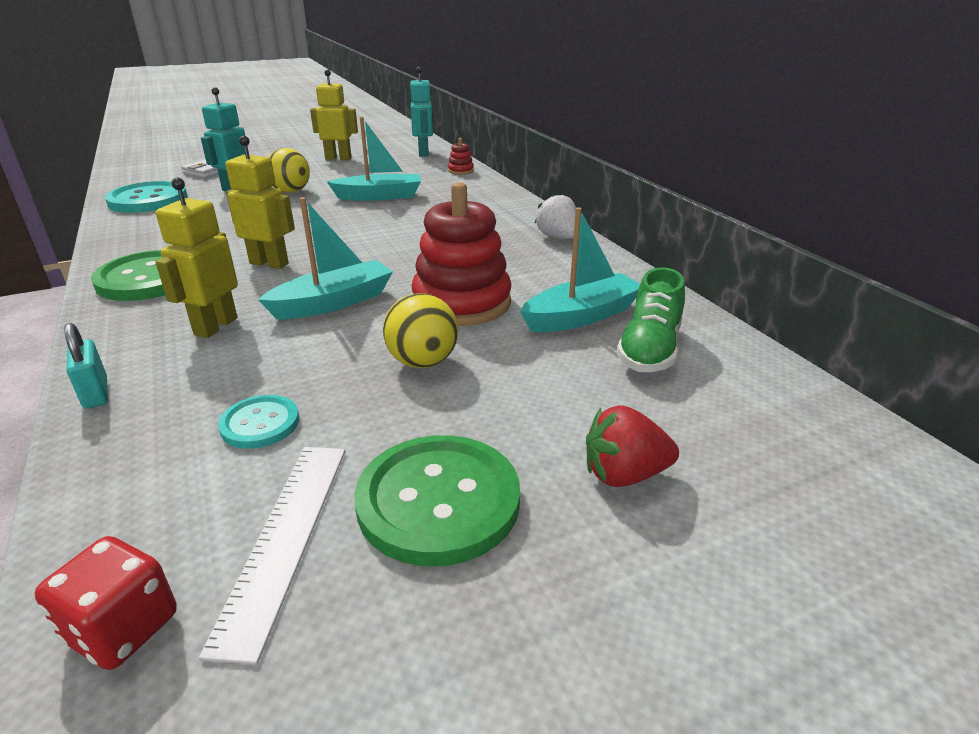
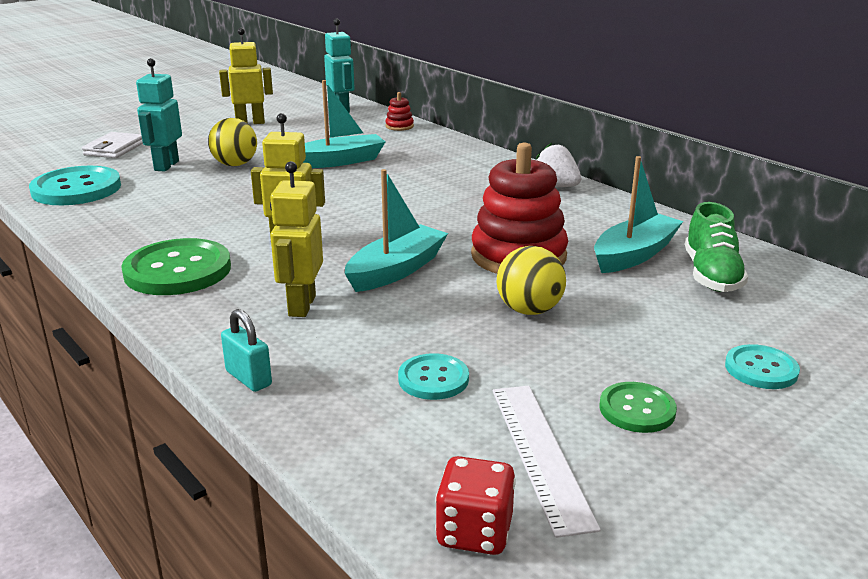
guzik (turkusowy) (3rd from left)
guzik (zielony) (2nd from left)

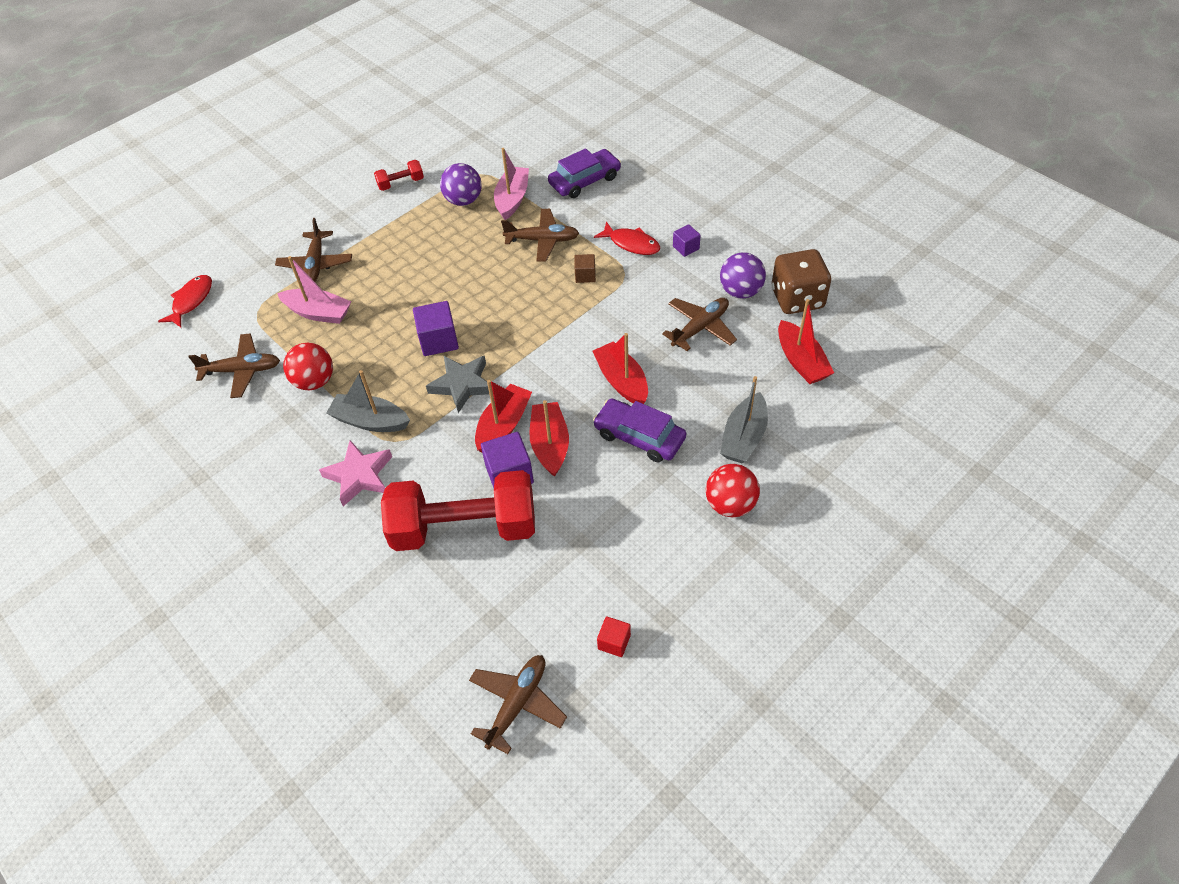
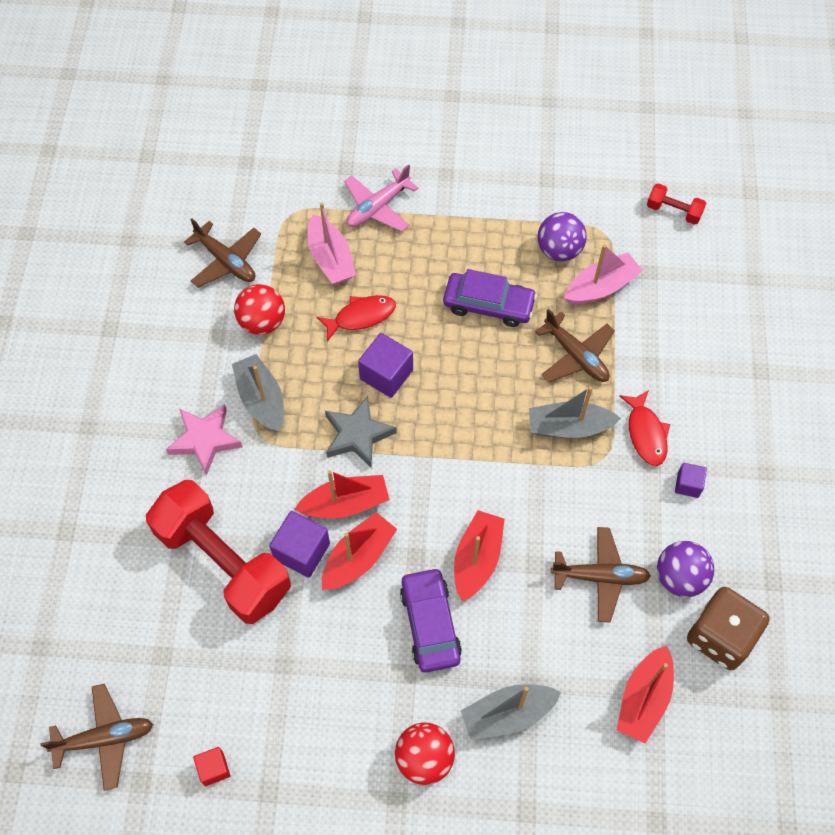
samochód (fioletowy) (2nd from left)
hantel (czerwony) (2nd from left)
samolot (różowy)
łódka (szary) (3rd from left)
ryba (czerwony) (1st from left)

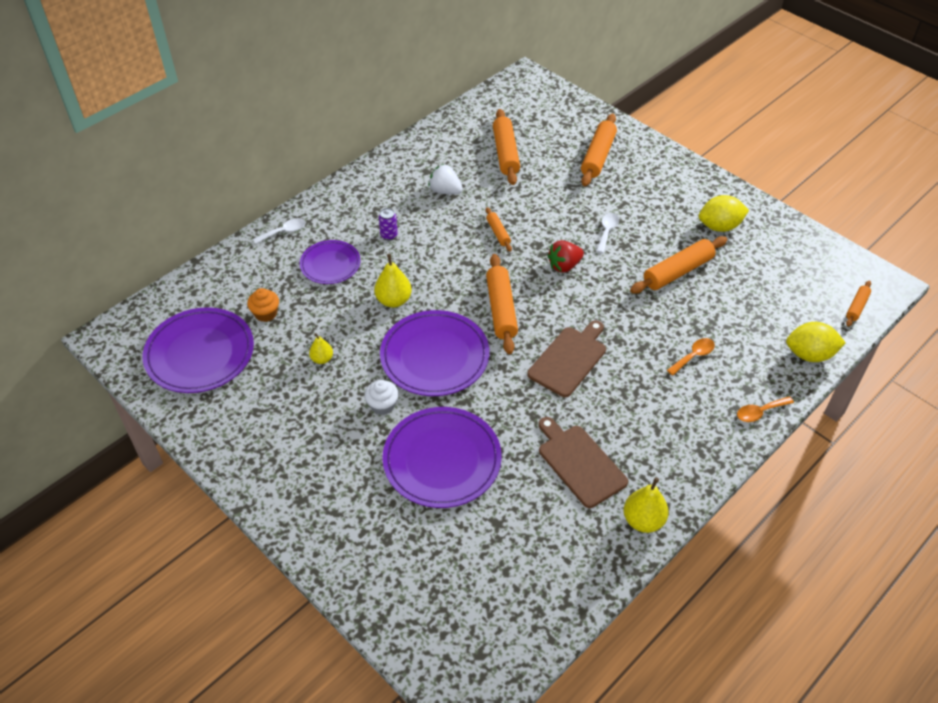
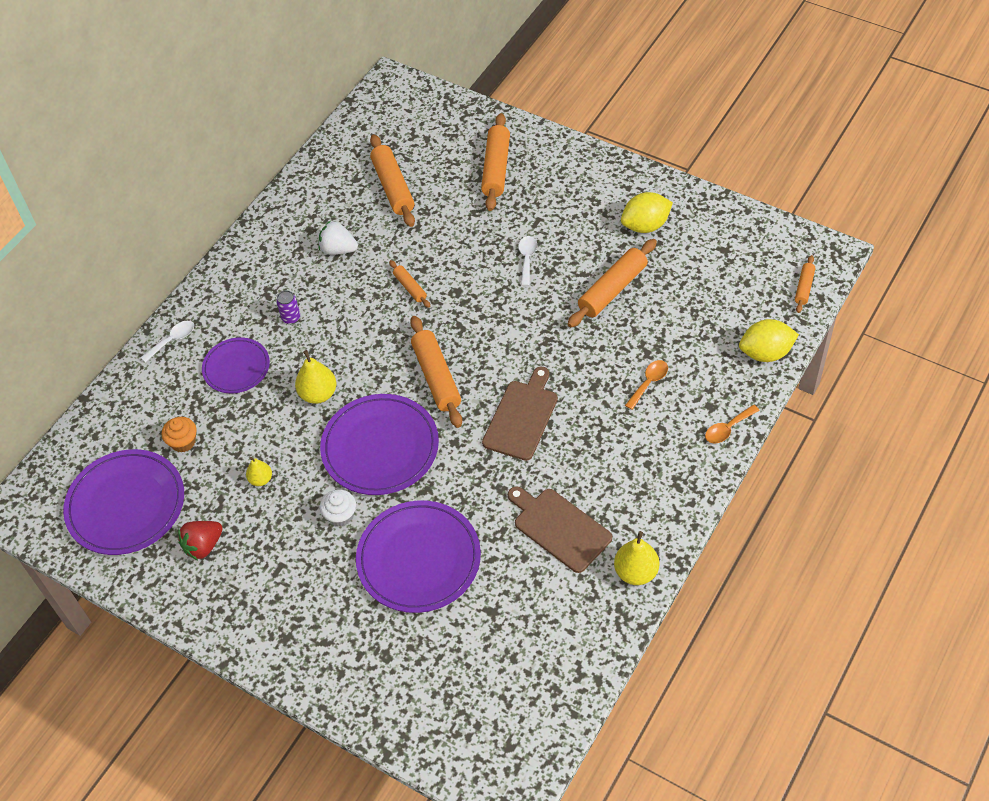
truskawka (czerwony)

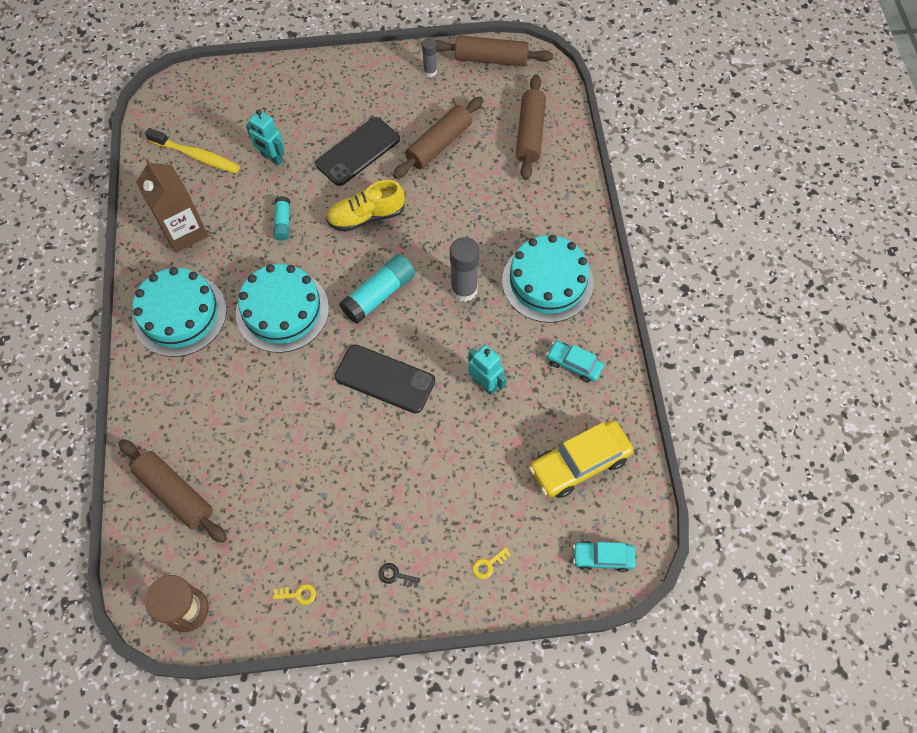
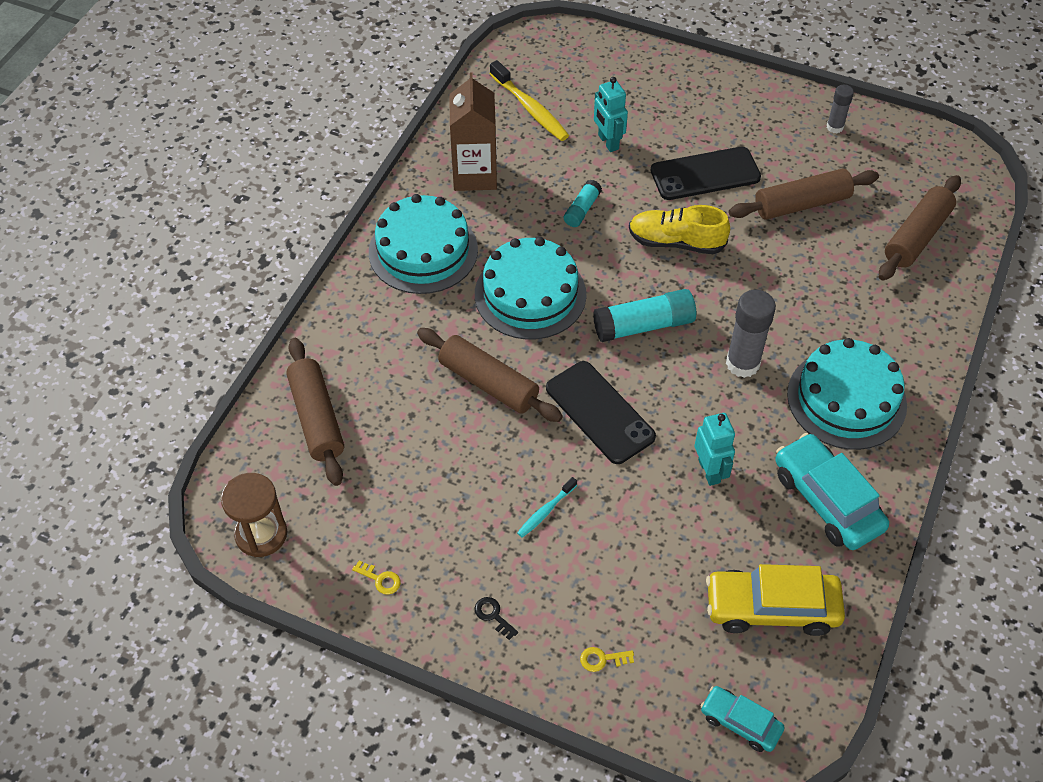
wałek do ciasta (brązowy) (2nd from left)
samochód (turkusowy) (2nd from left)
szczoteczka do zębów (turkusowy)

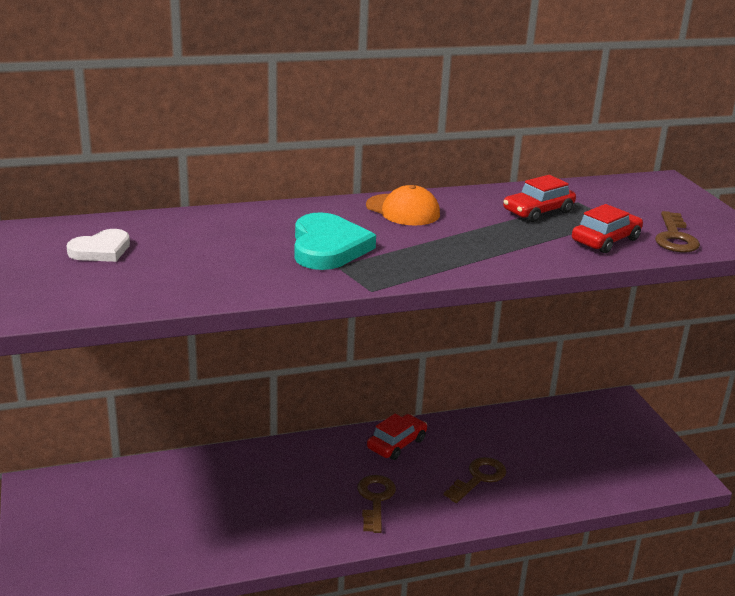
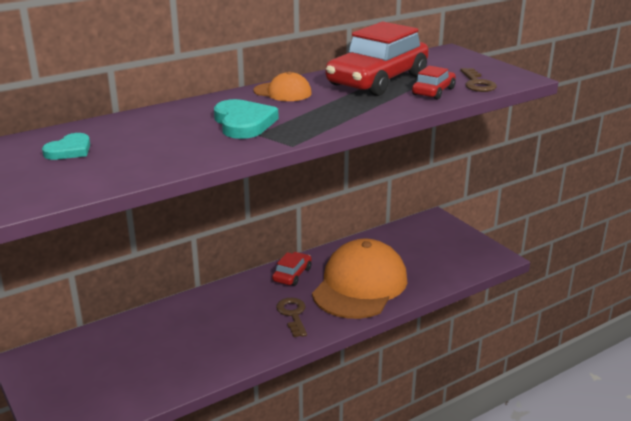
samochód (czerwony) (2nd from left)
serce (turkusowy) (1st from left)
czapka (pomarańczowy) (2nd from left)

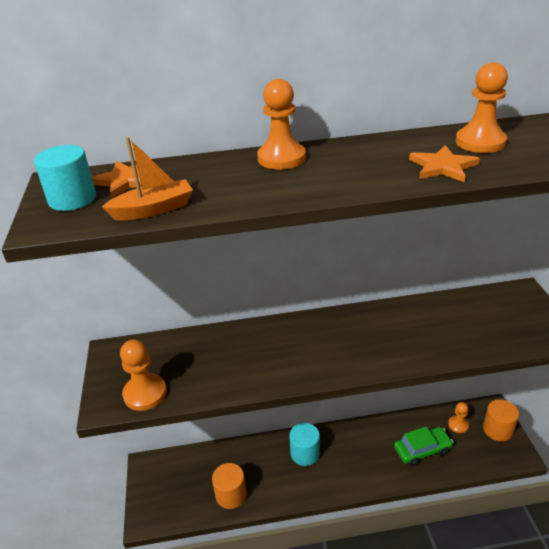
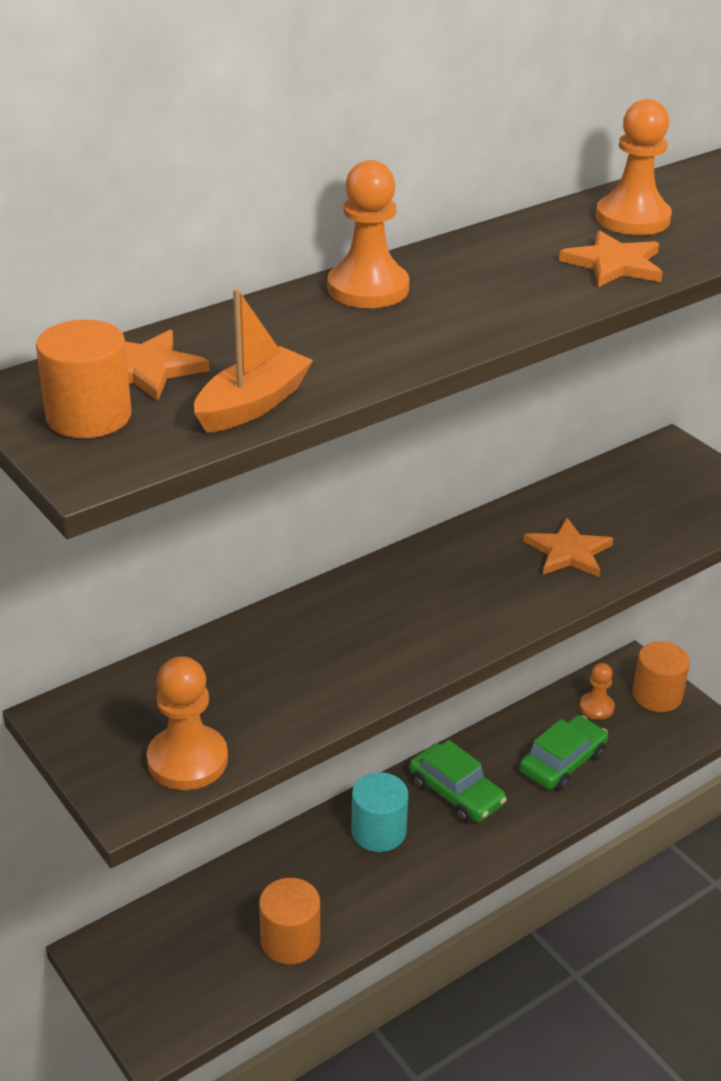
walec (pomarańczowy) (1st from left)
gwiazda (pomarańczowy) (2nd from left)
samochód (zielony) (1st from left)

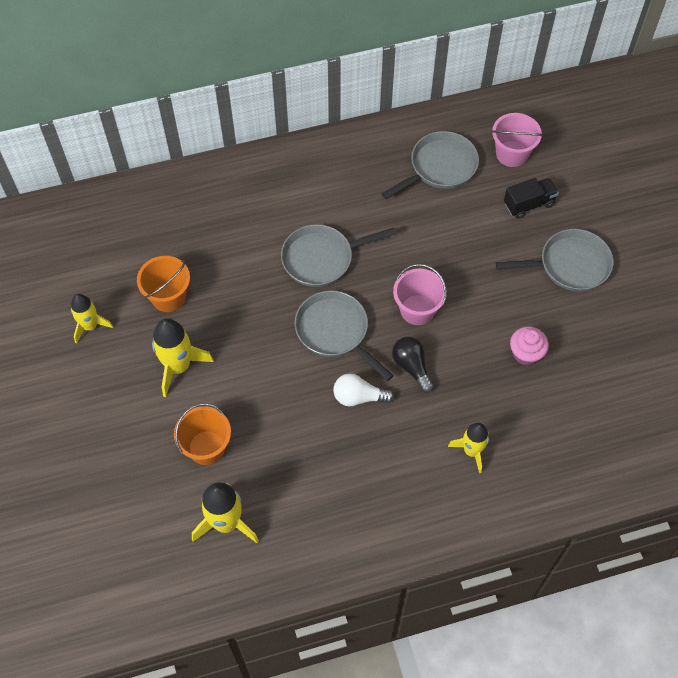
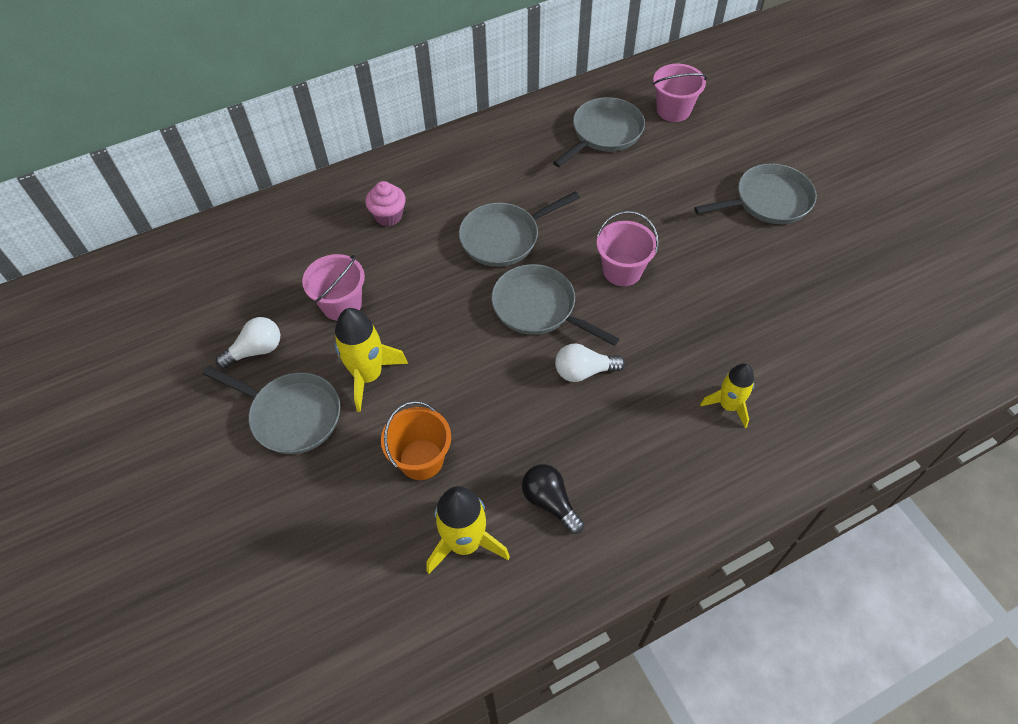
ciężarówka (czarny)
wiadro (różowy) (1st from left)
żarówka (biały) (1st from left)
muffinka (różowy)
żarówka (czarny)
patelnia (szary) (1st from left)

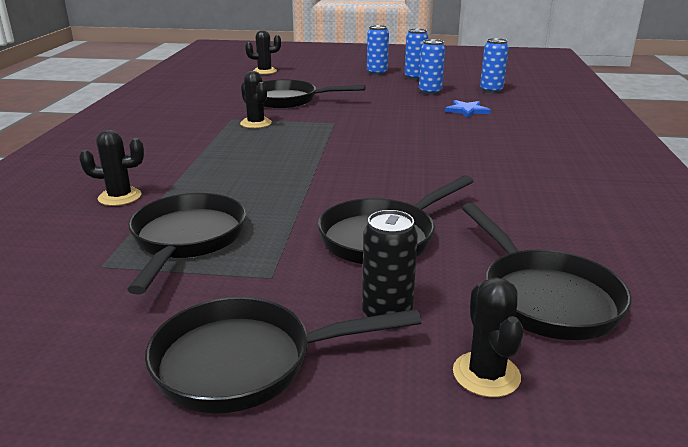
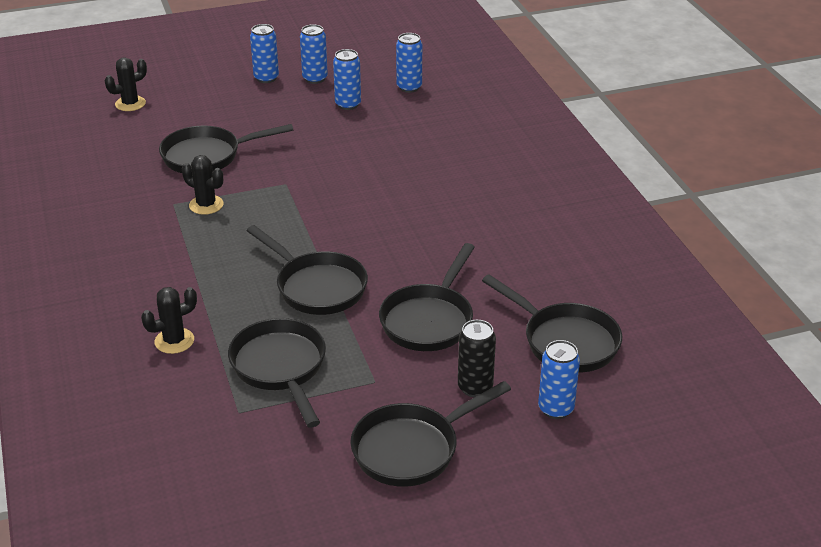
gwiazda (niebieski)
puszka (niebieski) (5th from left)
patelnia (czarny) (3rd from left)

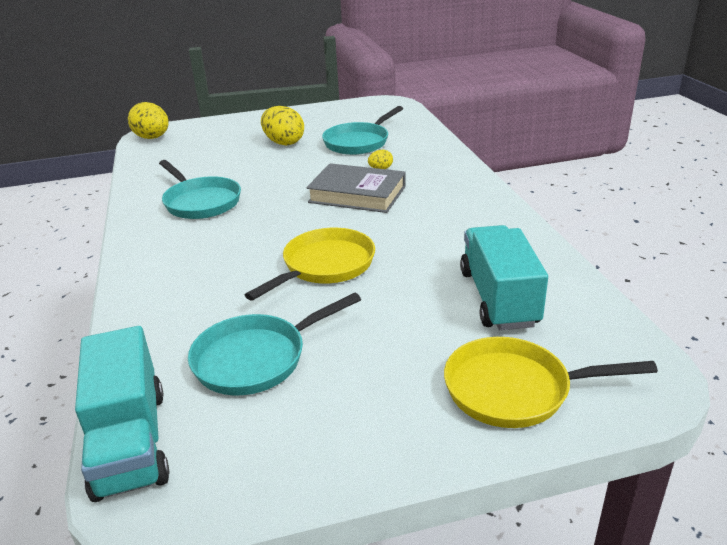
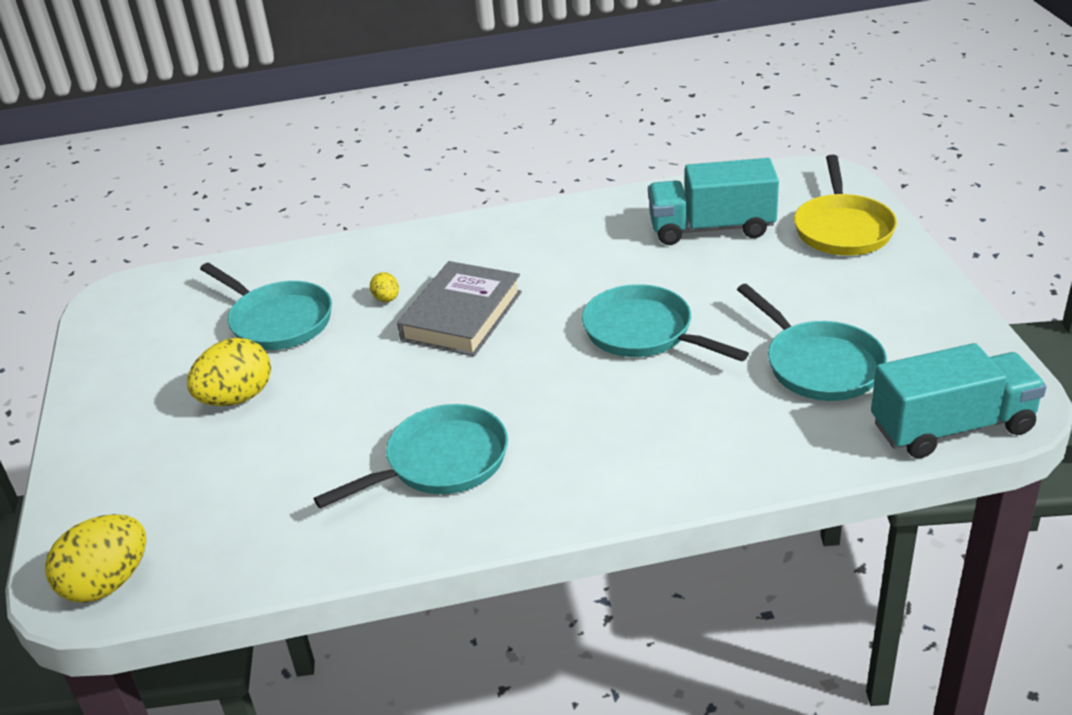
patelnia (turkusowy) (3rd from left)

